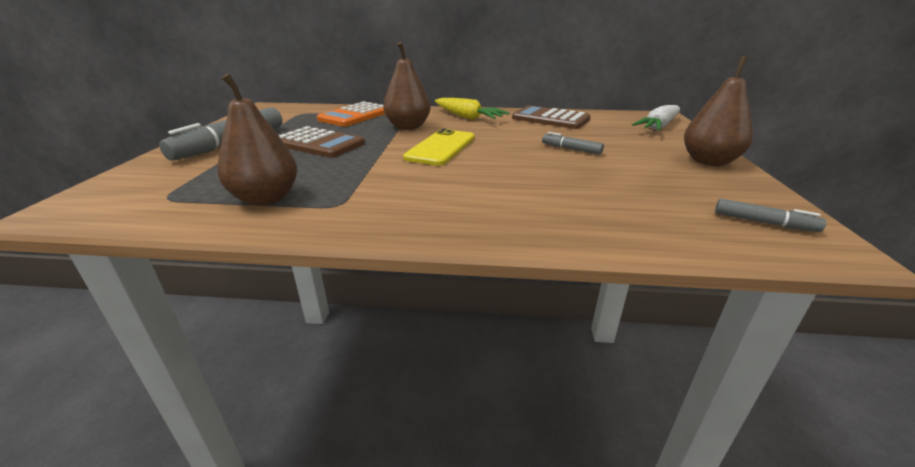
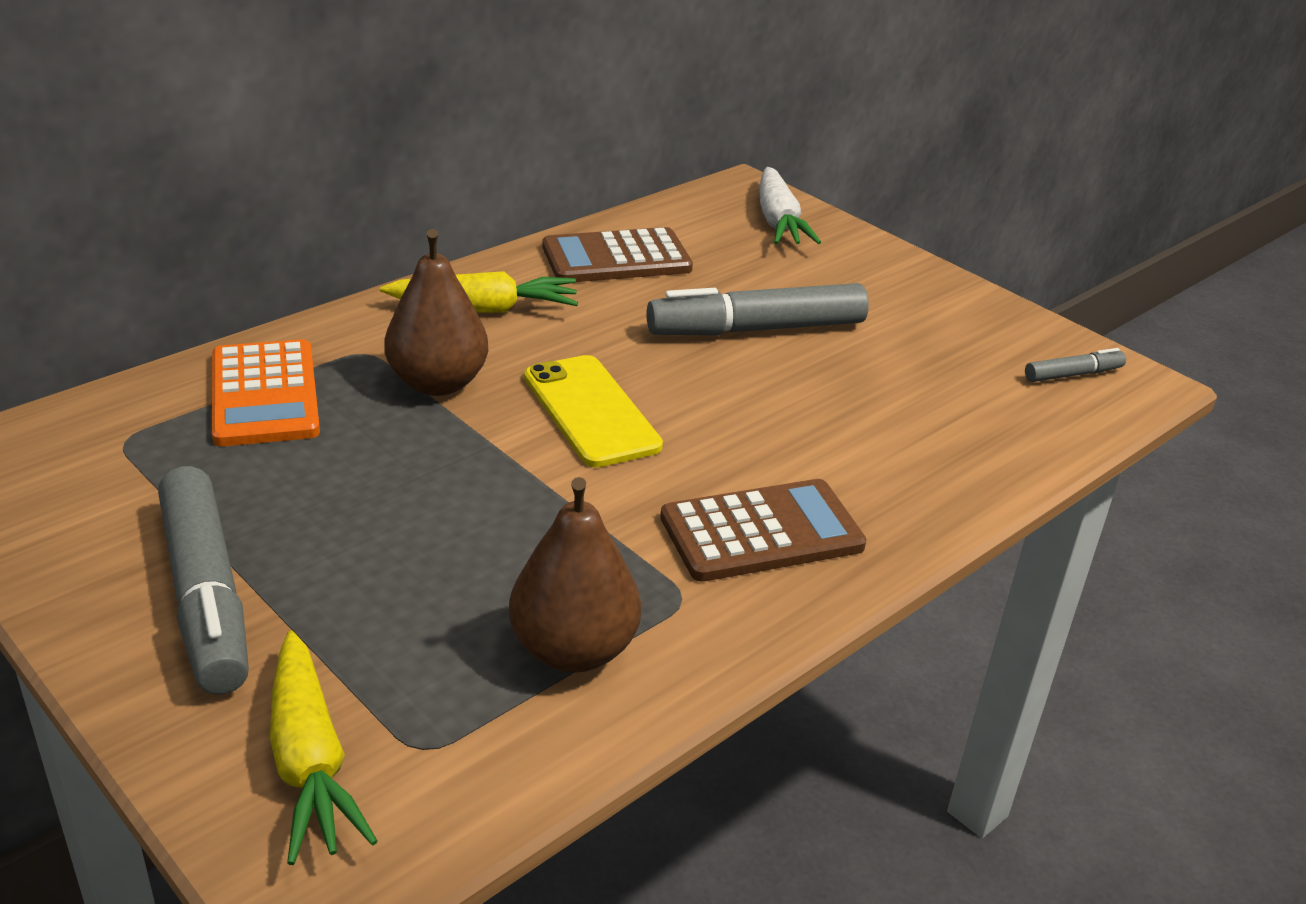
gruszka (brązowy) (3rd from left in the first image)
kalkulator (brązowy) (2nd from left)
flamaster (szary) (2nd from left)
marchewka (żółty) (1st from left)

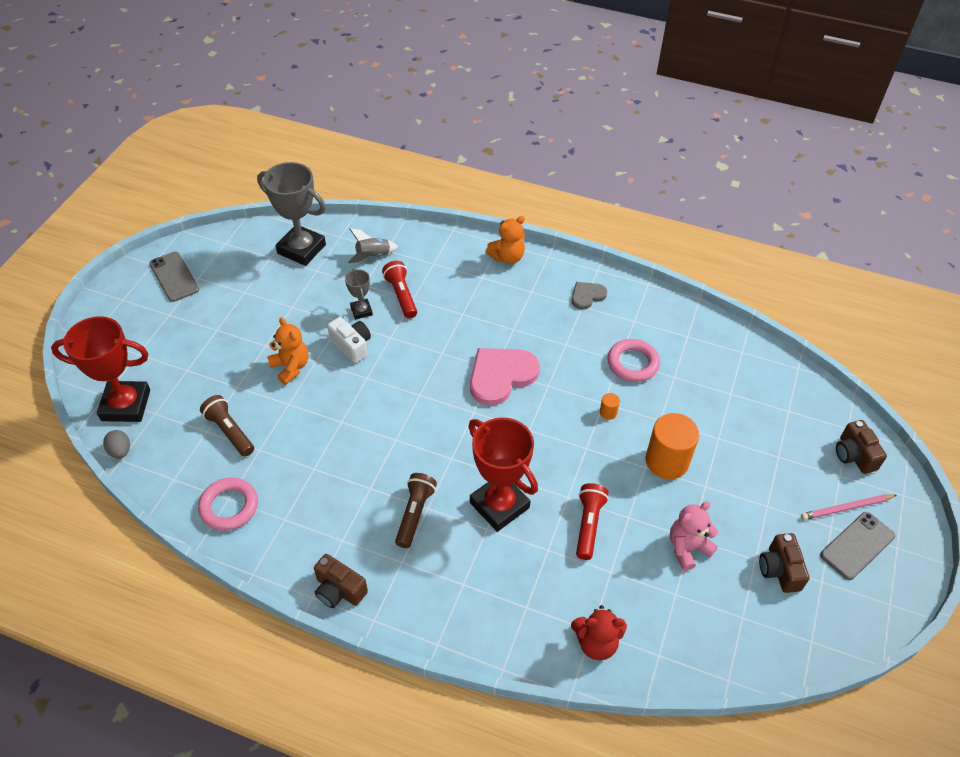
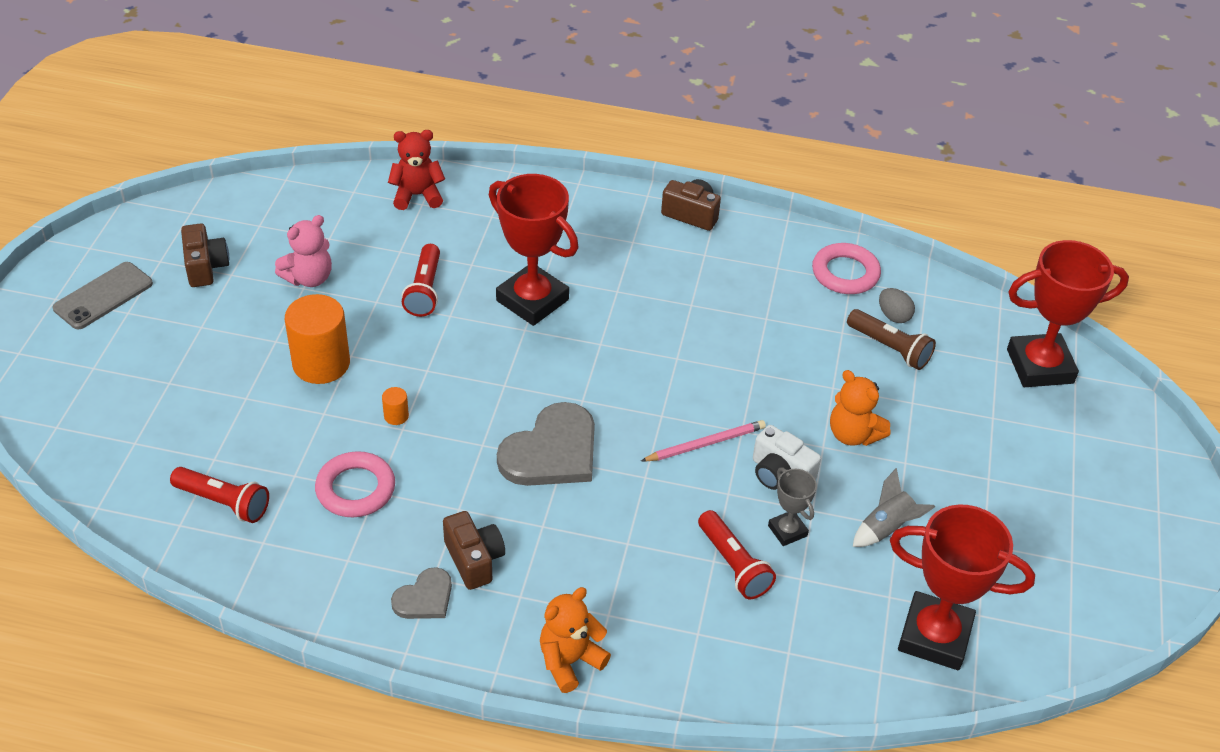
puchar (czerwony) (2nd from left)
rakieta (szary)
telefon (szary) (1st from left in the first image)
serce (szary) (2nd from left)
aparat fotograficzny (brązowy) (2nd from left)
jajko (szary)
latarka (brązowy) (2nd from left in the first image)
ołówek (różowy)
latarka (czerwony) (1st from left)

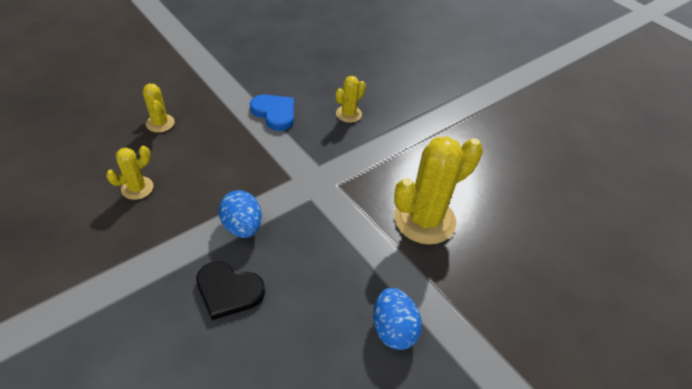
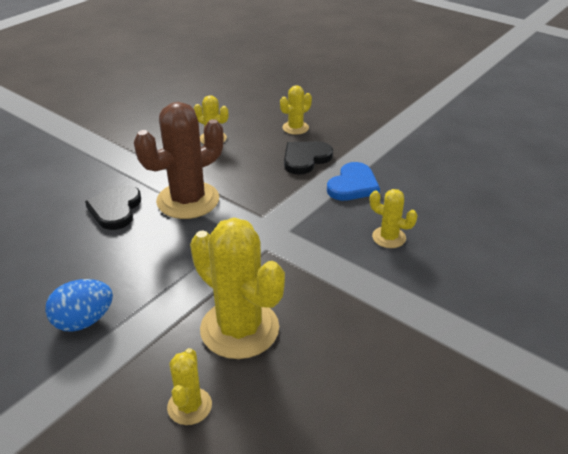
kaktus (brązowy)
serce (czarny) (2nd from left)
kaktus (żółty) (1st from left)

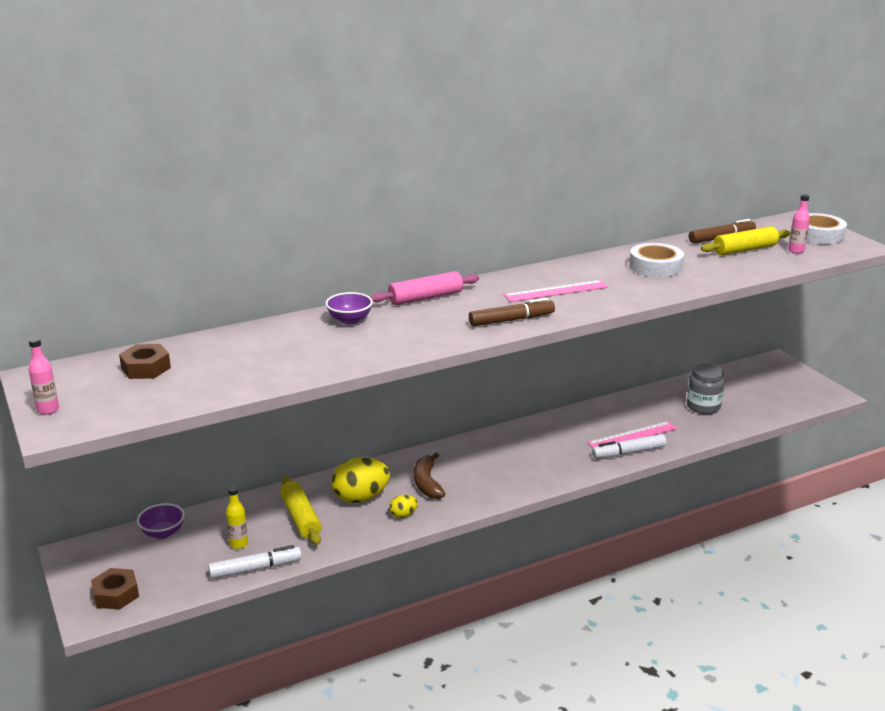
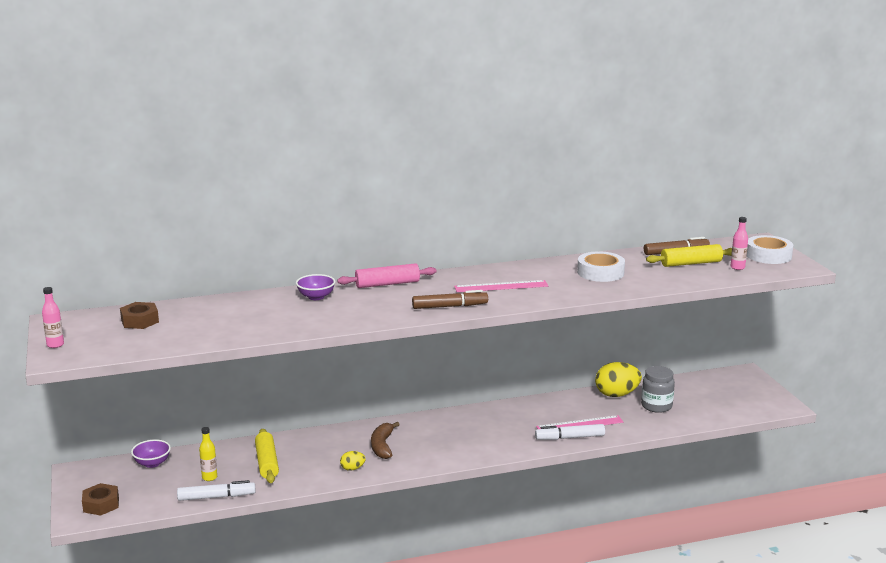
jajko (żółty) (2nd from left)

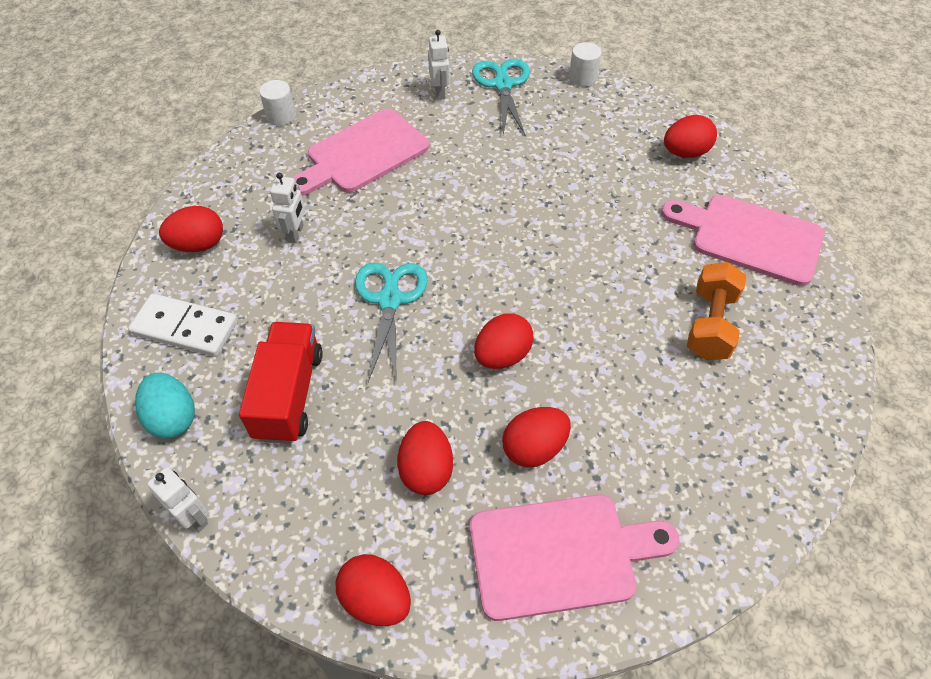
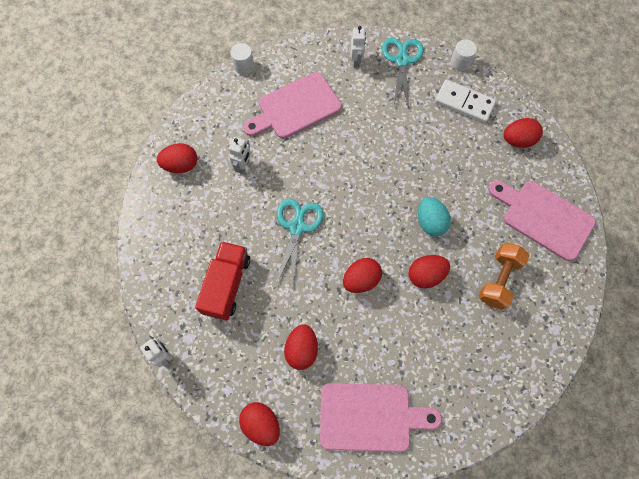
kostka domina (biały)
jajko (turkusowy)
jajko (czerwony) (5th from left)

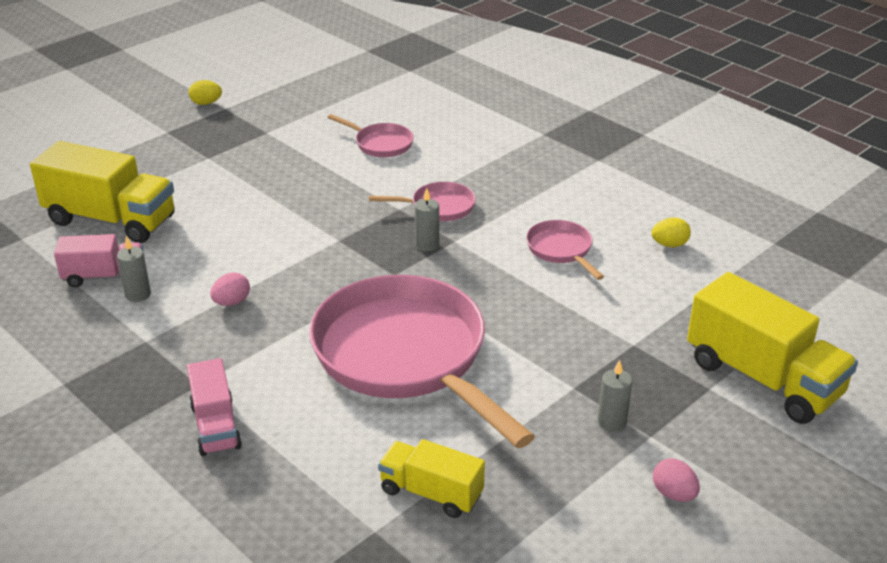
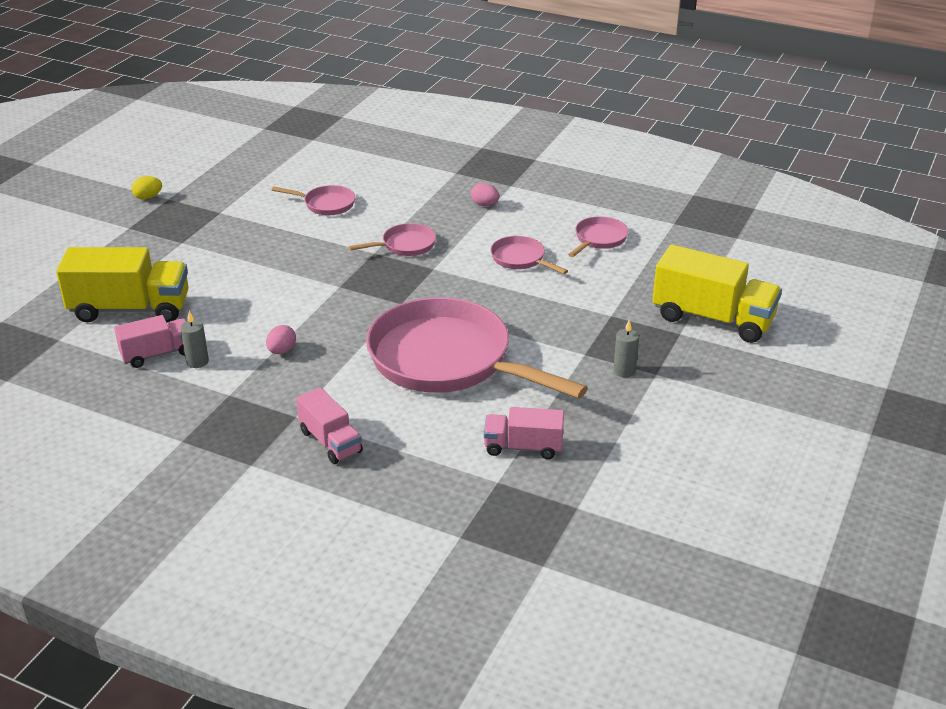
świeca (szary) (2nd from left in the first image)
patelnia (różowy) (5th from left)
ciężarówka (różowy) (3rd from left)
jajko (różowy) (2nd from left)

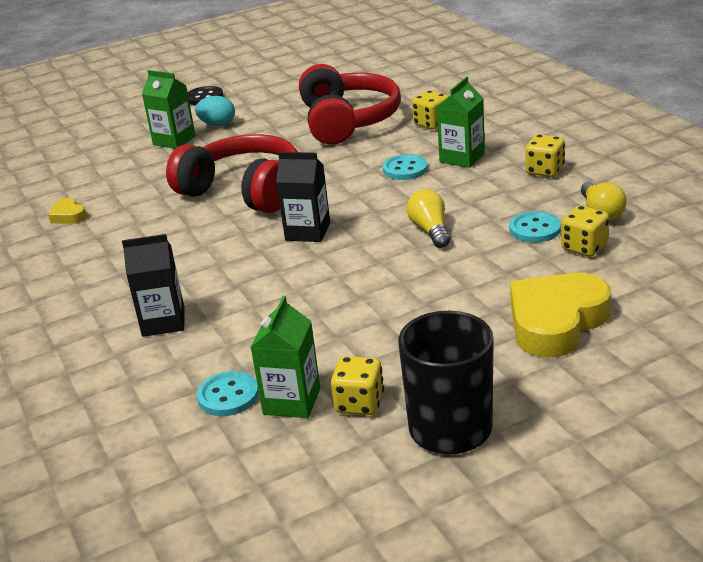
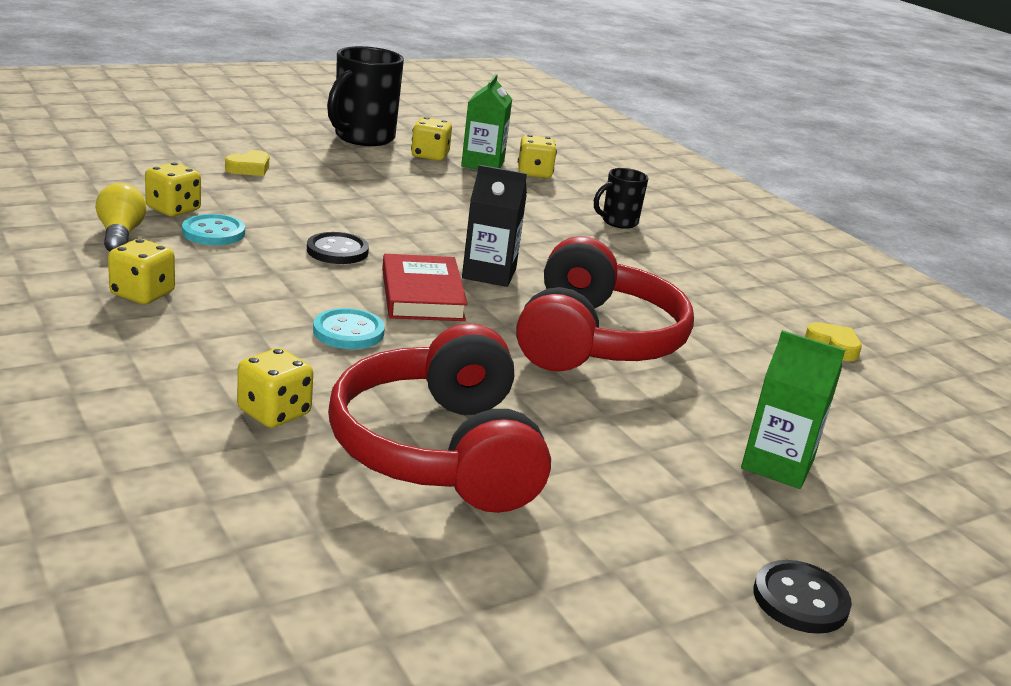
karton mleka (zielony) (3rd from left in the first image)
jajko (turkusowy)
słuchawki (czerwony) (2nd from left)
guzik (czarny) (1st from left)
kubek (czarny) (2nd from left)
serce (żółty) (1st from left)
kostka do gry (żółty) (5th from left)
książka (czerwony)

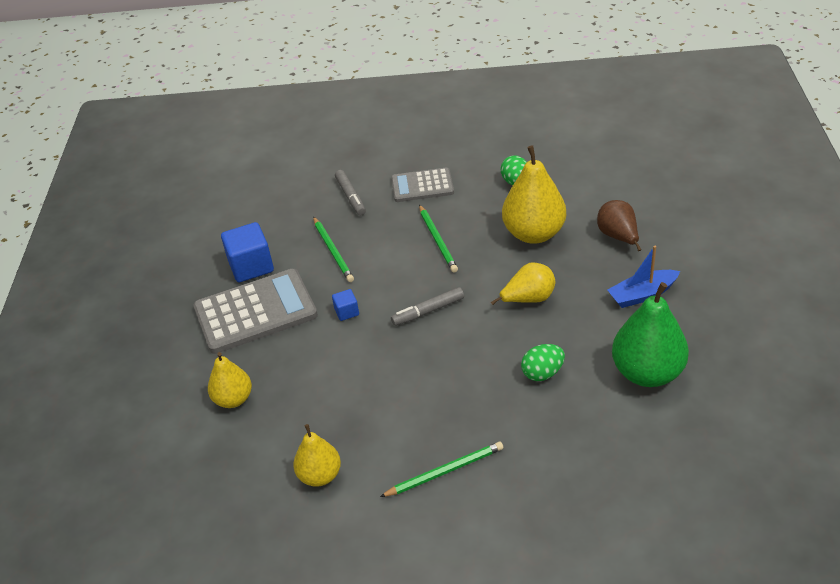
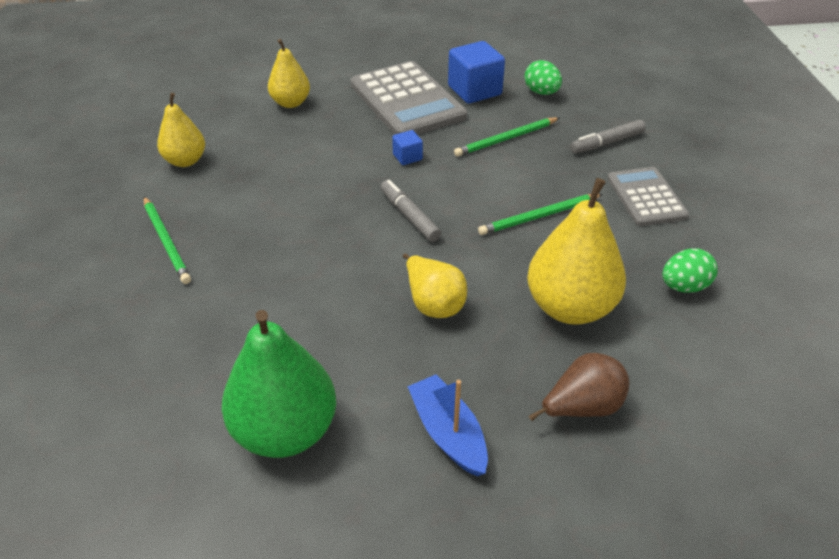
jajko (zielony) (1st from left)

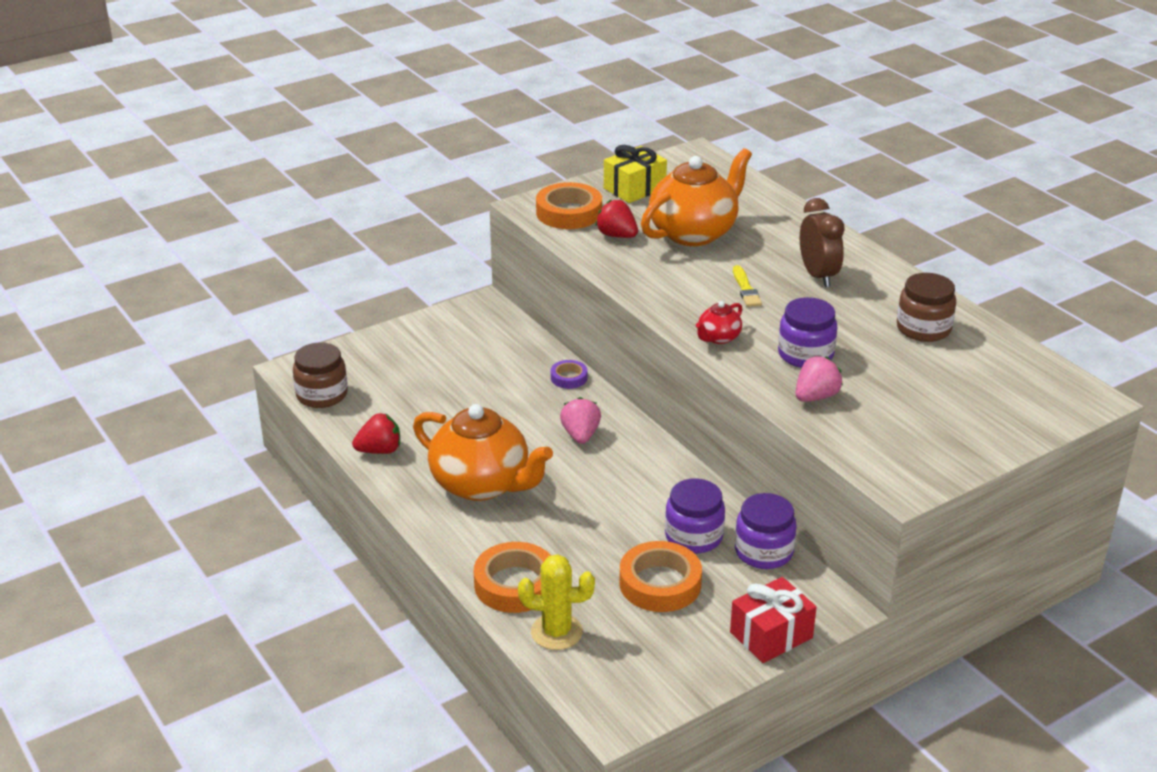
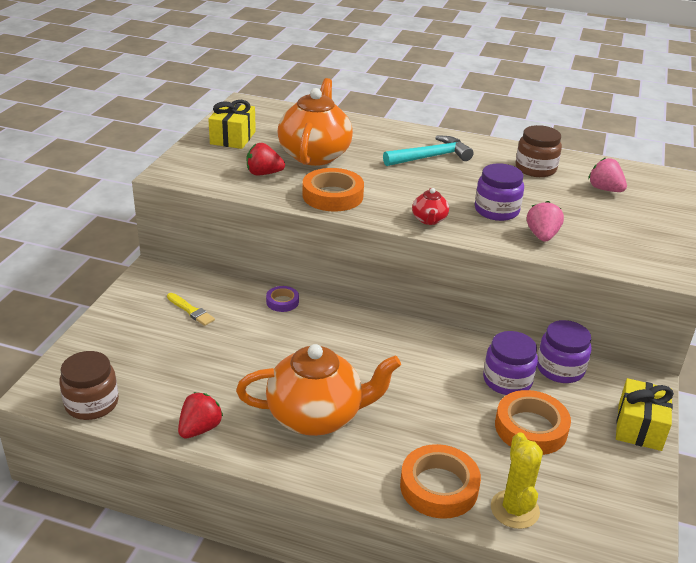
taśma klejąca (pomarańczowy) (1st from left)
młotek (turkusowy)
pędzel (żółty)
truskawka (różowy) (2nd from left)
kaktus (żółty)
prezent (żółty) (2nd from left)

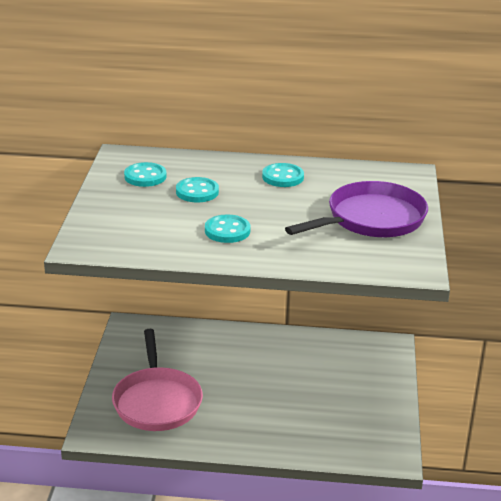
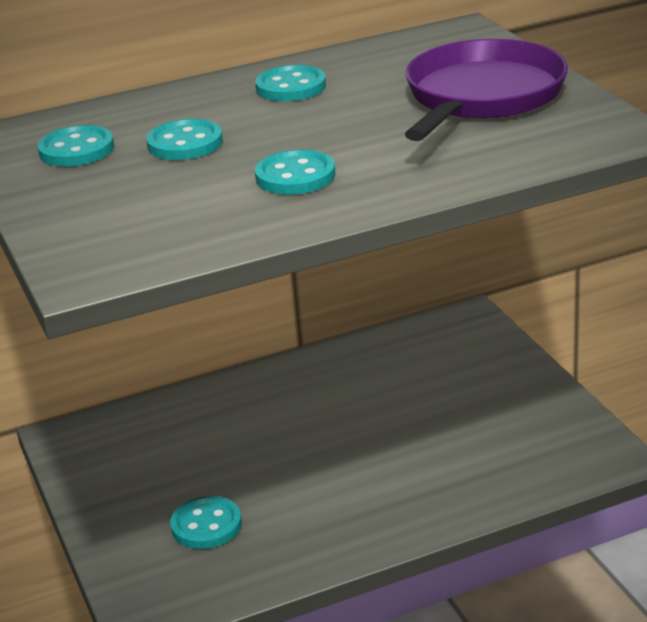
guzik (turkusowy) (3rd from left)

